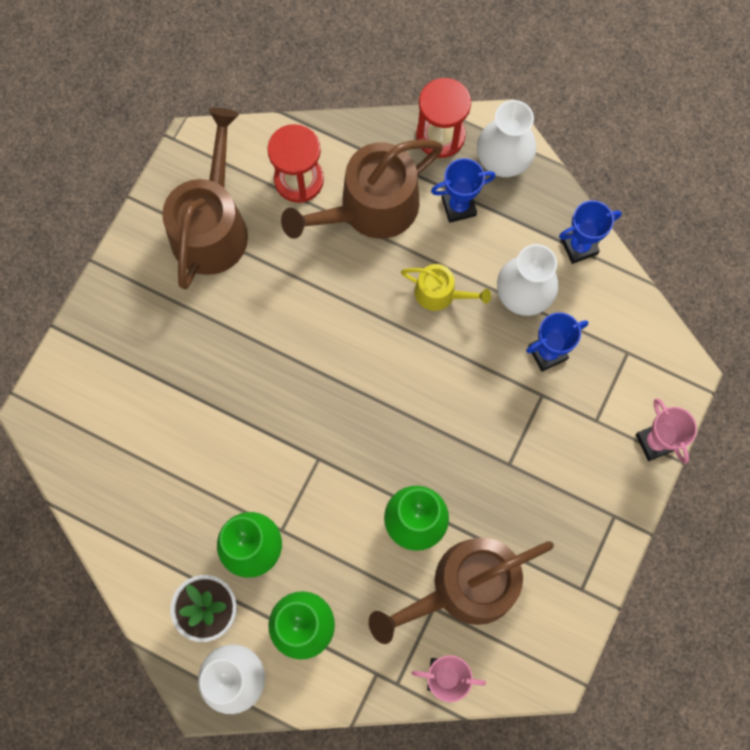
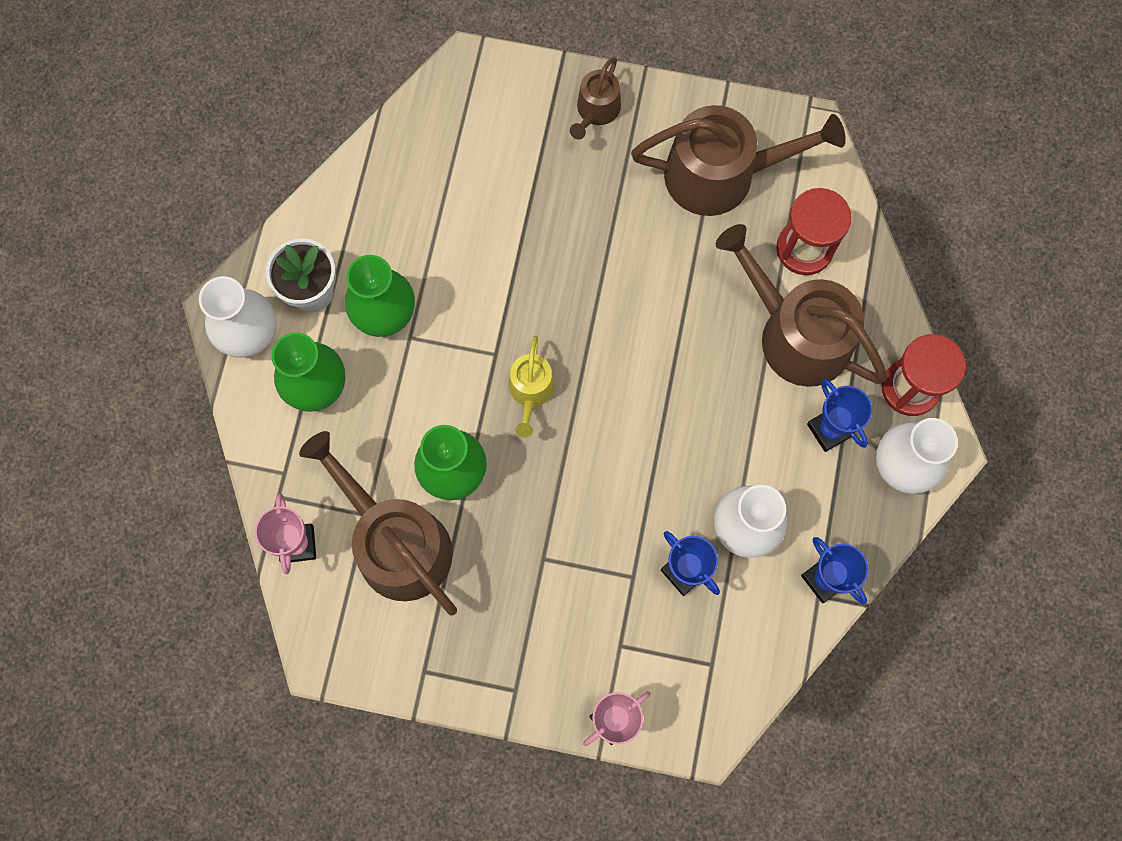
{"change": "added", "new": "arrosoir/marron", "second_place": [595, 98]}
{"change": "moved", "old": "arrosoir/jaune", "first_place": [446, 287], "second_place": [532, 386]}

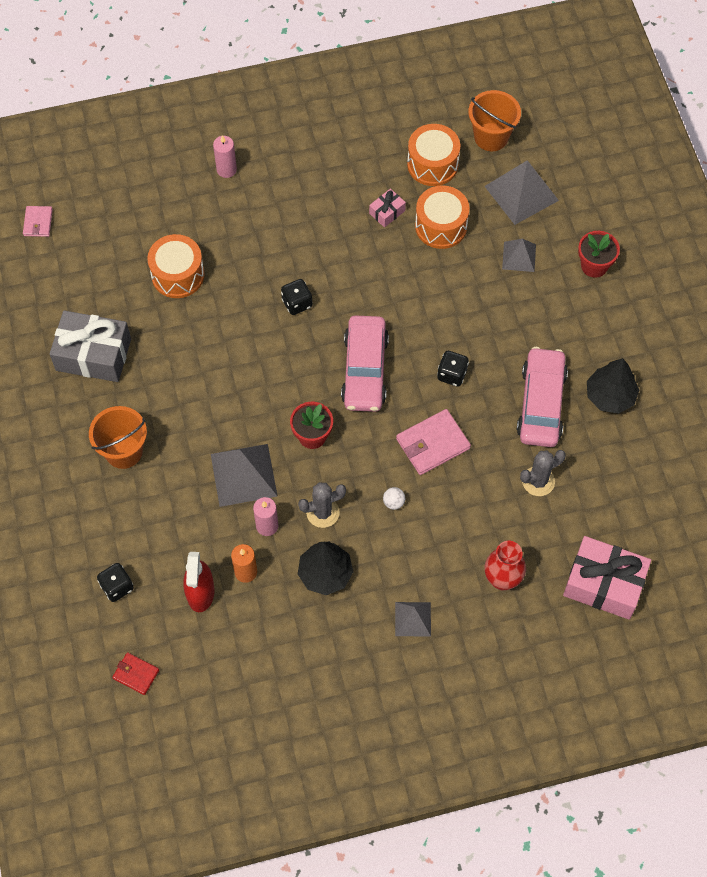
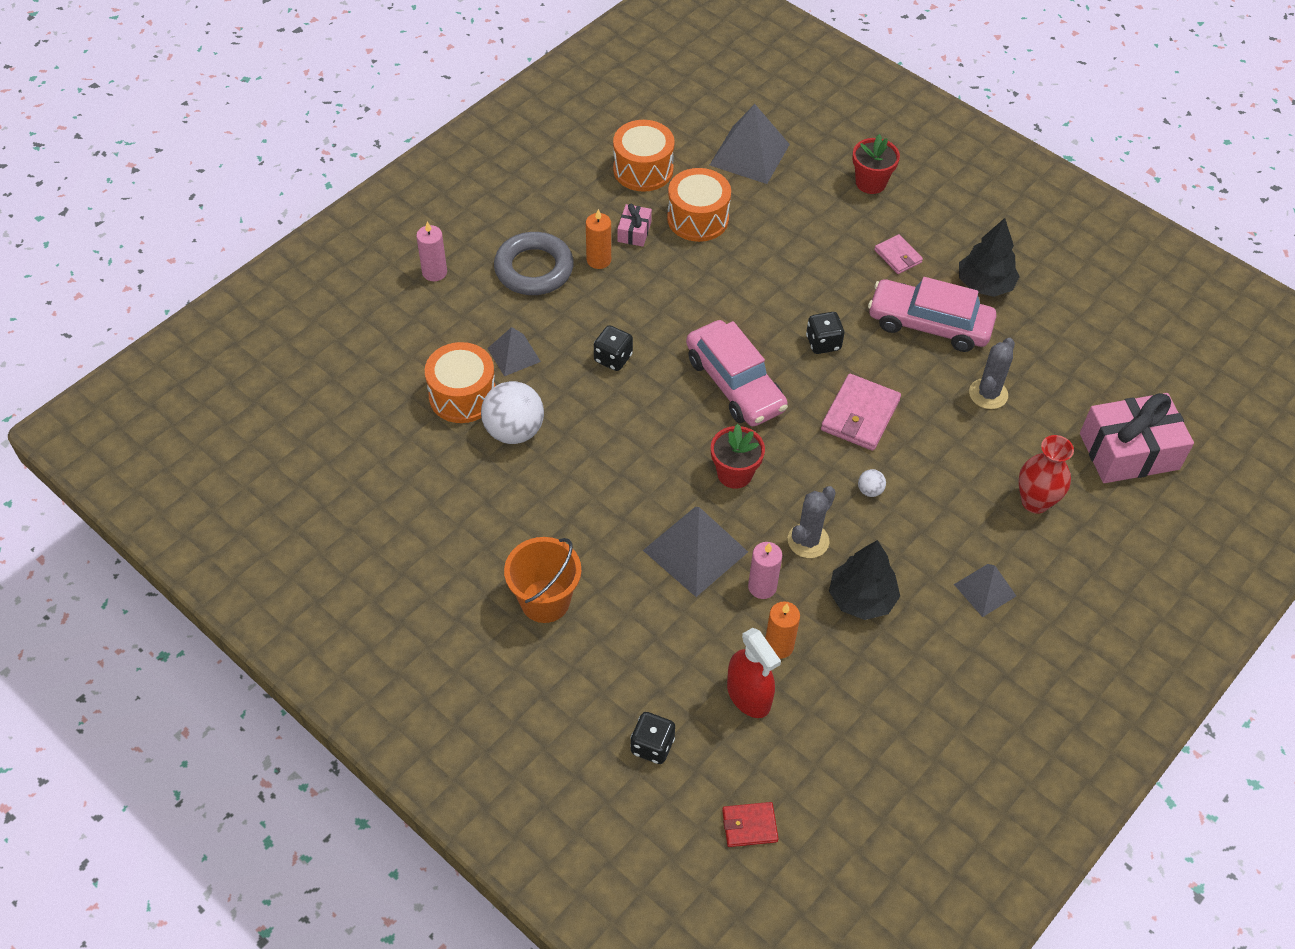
{"change": "removed", "old": "cadeau/gris", "first_place": [90, 346]}
{"change": "removed", "old": "seau/orange", "first_place": [494, 120]}
{"change": "added", "new": "balle/blanc", "second_place": [512, 412]}
{"change": "added", "new": "anneau/gris", "second_place": [534, 263]}
{"change": "added", "new": "bougie/orange", "second_place": [598, 239]}
{"change": "moved", "old": "portefeuille/rose", "first_place": [38, 221], "second_place": [898, 254]}
{"change": "moved", "old": "pyramide/gris", "first_place": [519, 255], "second_place": [514, 351]}
{"change": "turned", "old": "voiture/rose", "first_place": [542, 397], "second_place": [932, 314], "degrees": -45}

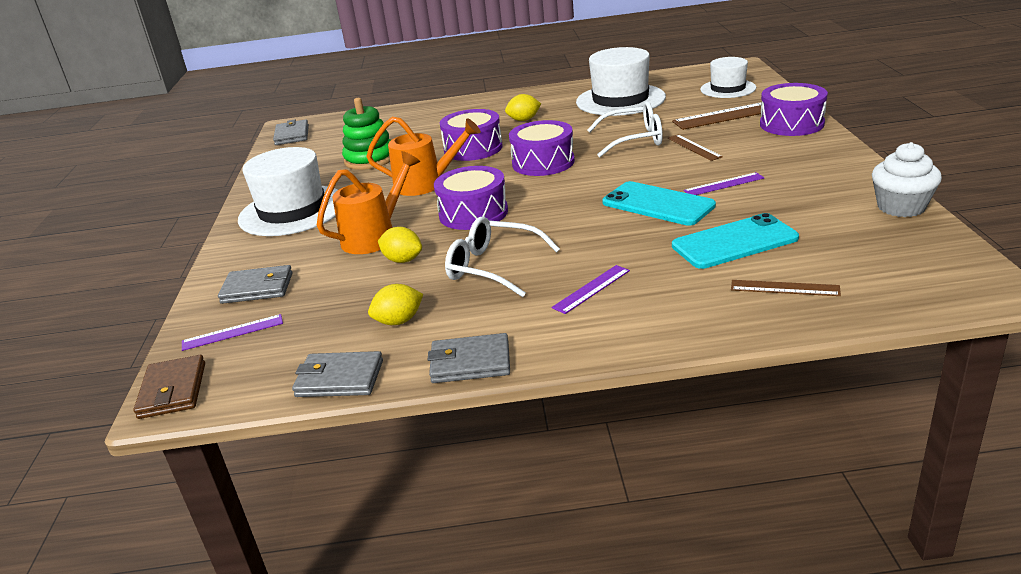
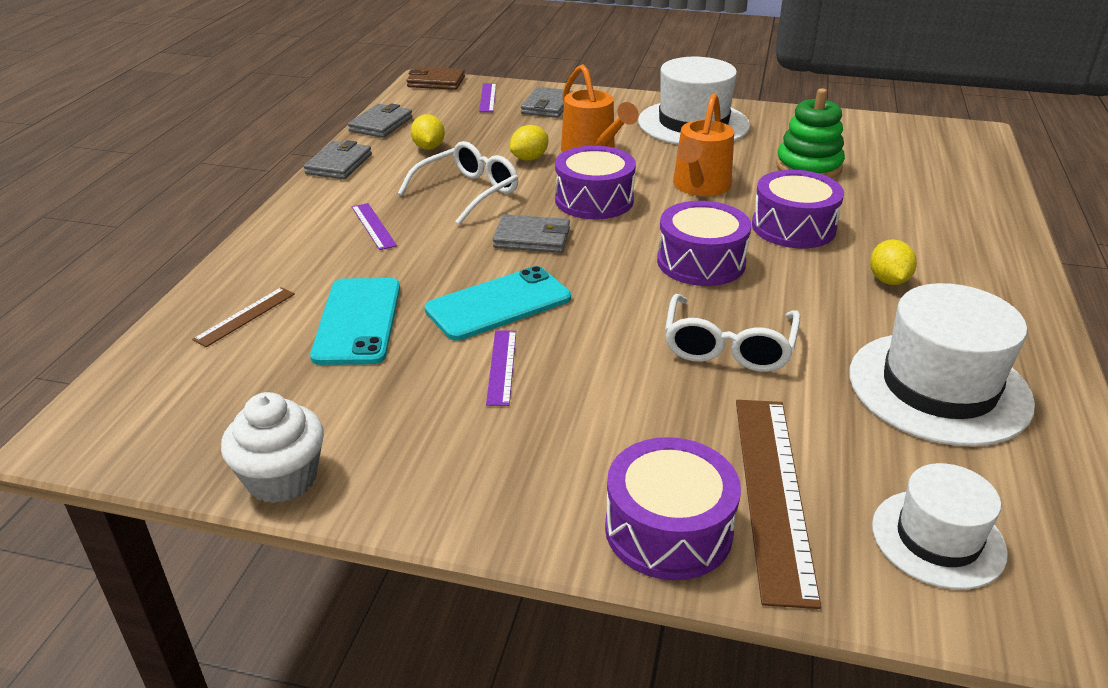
{"change": "removed", "old": "règle/marron", "first_place": [695, 148]}
{"change": "moved", "old": "portefeuille/gris", "first_place": [291, 132], "second_place": [531, 233]}

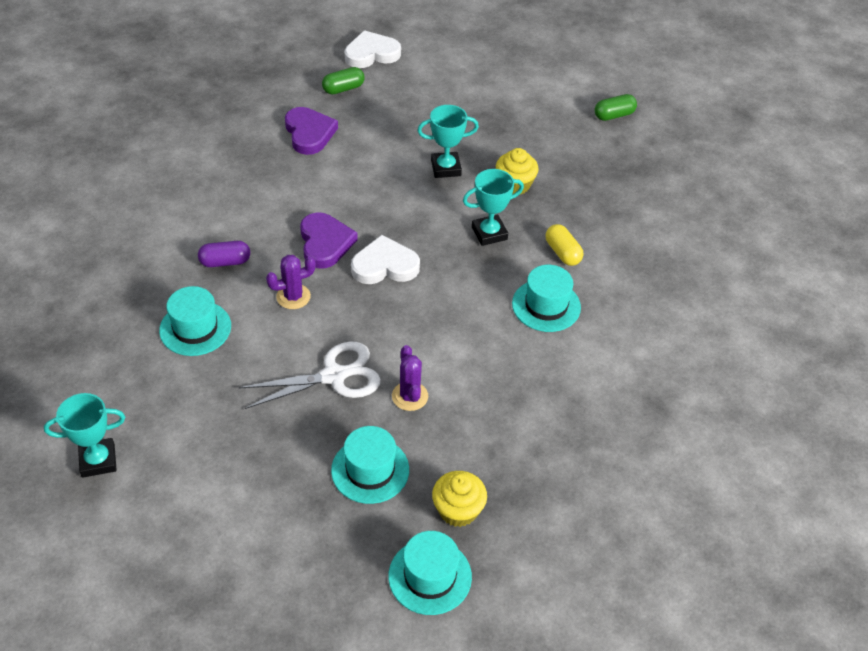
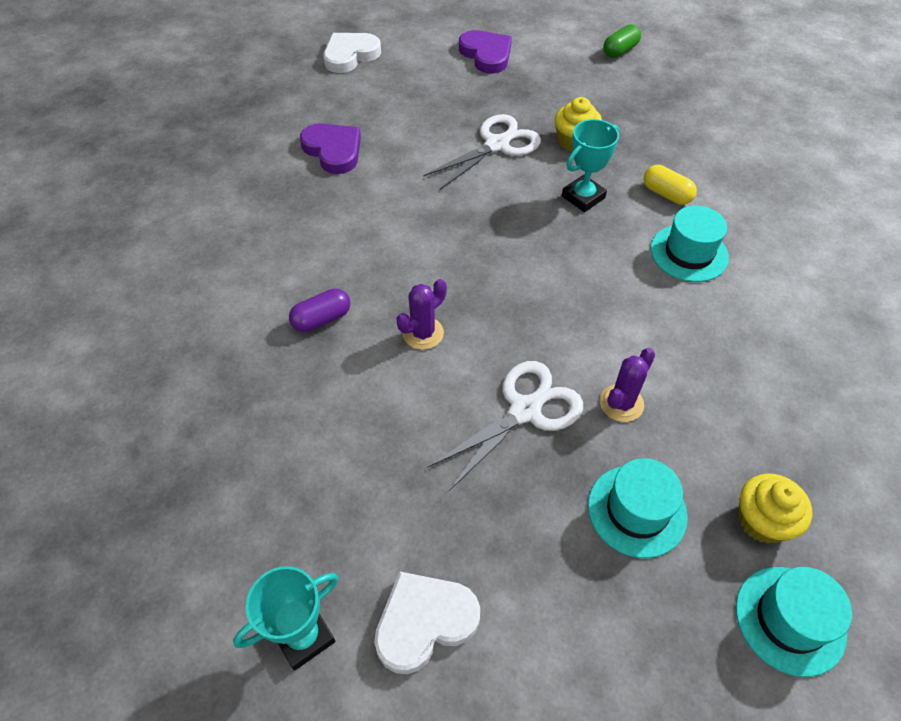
{"change": "removed", "old": "chapeau/turquoise", "first_place": [195, 321]}
{"change": "removed", "old": "gélule/vert", "first_place": [343, 81]}
{"change": "moved", "old": "cœur/violet", "first_place": [329, 240], "second_place": [485, 51]}
{"change": "moved", "old": "cœur/blanc", "first_place": [385, 259], "second_place": [427, 622]}
{"change": "replaced", "old": "trophée/turquoise", "new": "ciseaux/blanc", "first_place": [448, 141], "second_place": [482, 152]}
{"change": "turned", "old": "cactus/violet", "first_place": [410, 378], "second_place": [627, 385], "degrees": 75}

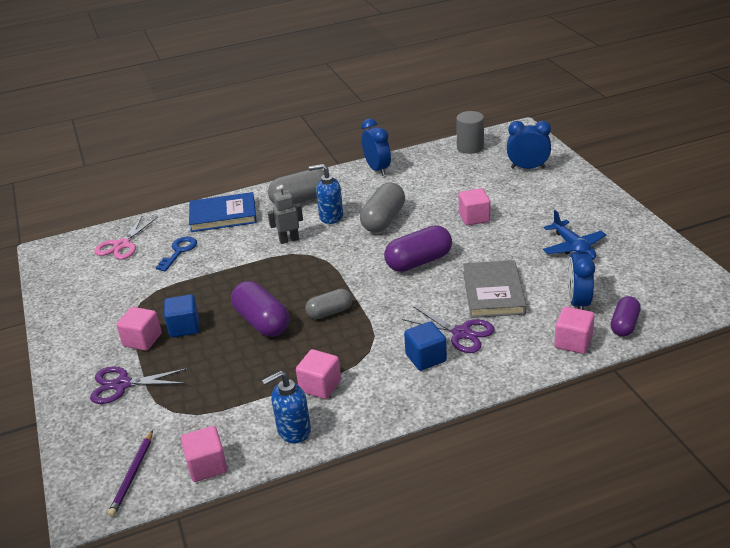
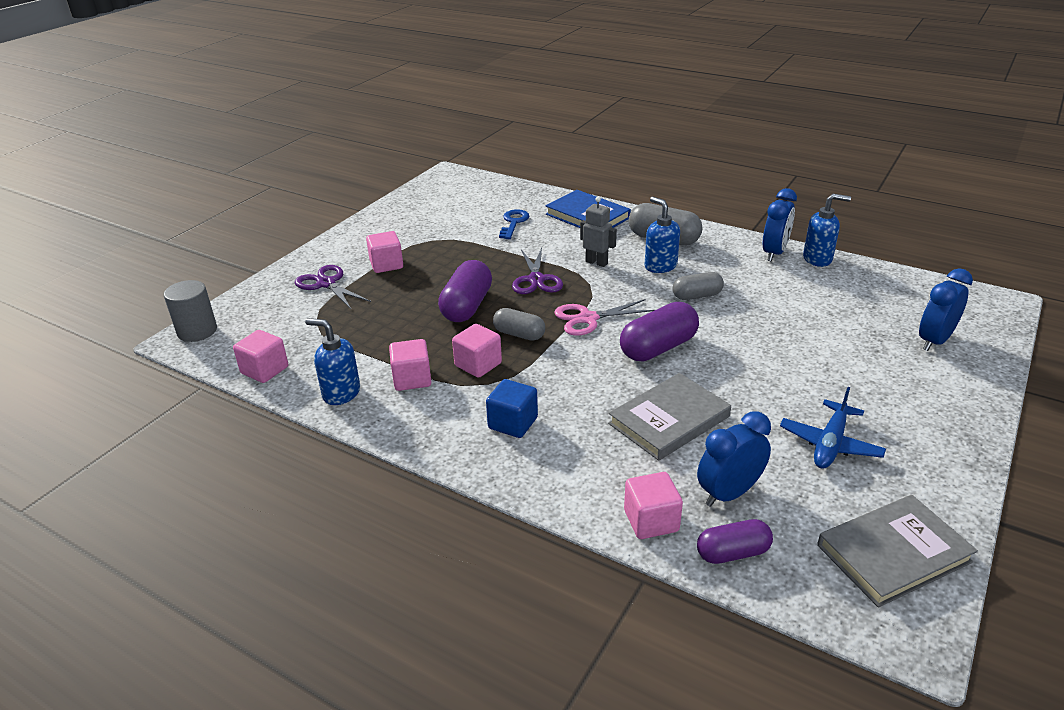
{"change": "removed", "old": "crayon/violet", "first_place": [130, 473]}
{"change": "removed", "old": "cube/bleu", "first_place": [181, 316]}
{"change": "added", "new": "distributeur de savon/bleu", "second_place": [827, 230]}
{"change": "added", "new": "livre/gris", "second_place": [897, 551]}
{"change": "moved", "old": "ciseaux/rose", "first_place": [126, 237], "second_place": [604, 317]}
{"change": "moved", "old": "ciseaux/violet", "first_place": [448, 329], "second_place": [537, 271]}
{"change": "moved", "old": "cylindre/gris", "first_place": [470, 132], "second_place": [190, 311]}
{"change": "moved", "old": "cube/rose", "first_place": [474, 206], "second_place": [477, 351]}
{"change": "turned", "old": "clé/bleu", "first_place": [176, 254], "second_place": [514, 224], "degrees": -60}
{"change": "turned", "old": "gélule/violet", "first_place": [418, 248], "second_place": [659, 332], "degrees": -60}
{"change": "turned", "old": "réveil/bleu", "first_place": [529, 145], "second_place": [946, 309], "degrees": -105}
{"change": "resized", "old": "gélule/gris", "first_place": [382, 208], "second_place": [698, 286], "factor": 0.63}

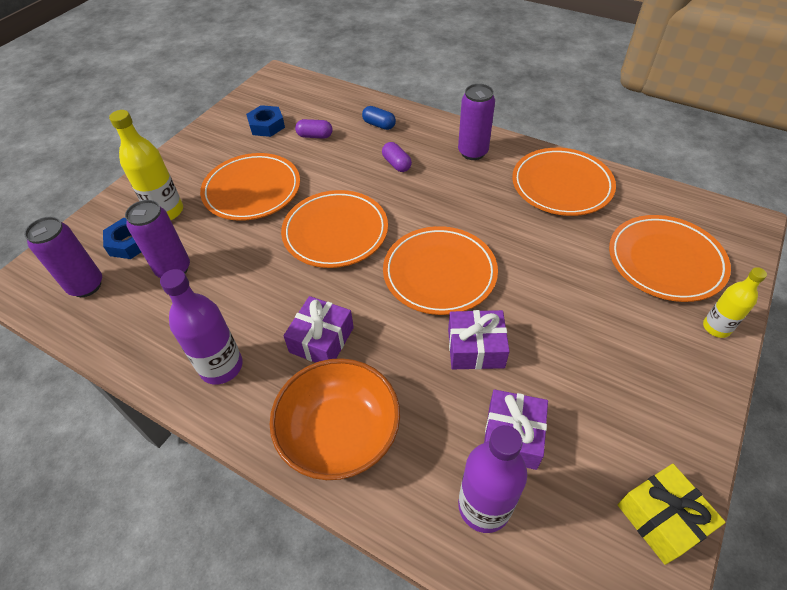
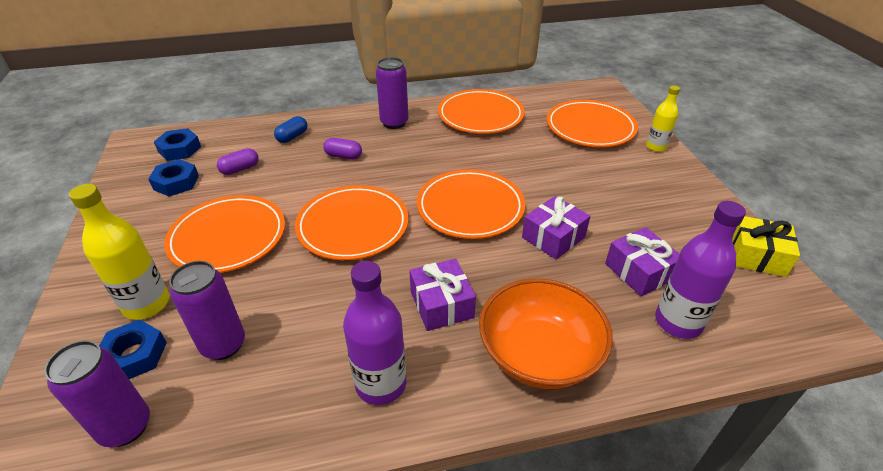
{"change": "added", "new": "écrou/bleu", "second_place": [177, 144]}
{"change": "turned", "old": "gélule/bleu", "first_place": [379, 118], "second_place": [290, 129], "degrees": -45}

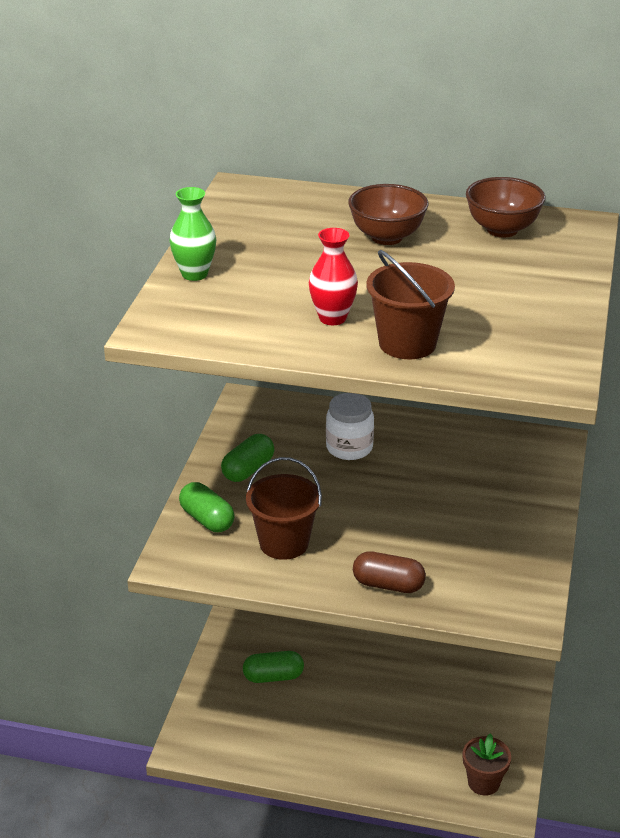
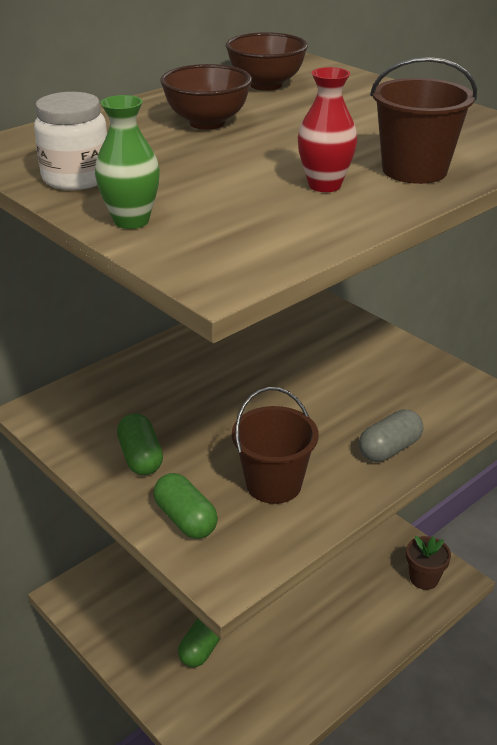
{"change": "moved", "old": "bocal/blanc", "first_place": [350, 426], "second_place": [70, 141]}
{"change": "recoloured", "old": "gélule/marron", "new": "gélule/gris", "first_place": [389, 572], "second_place": [391, 435]}
{"change": "turned", "old": "gélule/vert", "first_place": [207, 507], "second_place": [185, 506], "degrees": 60}

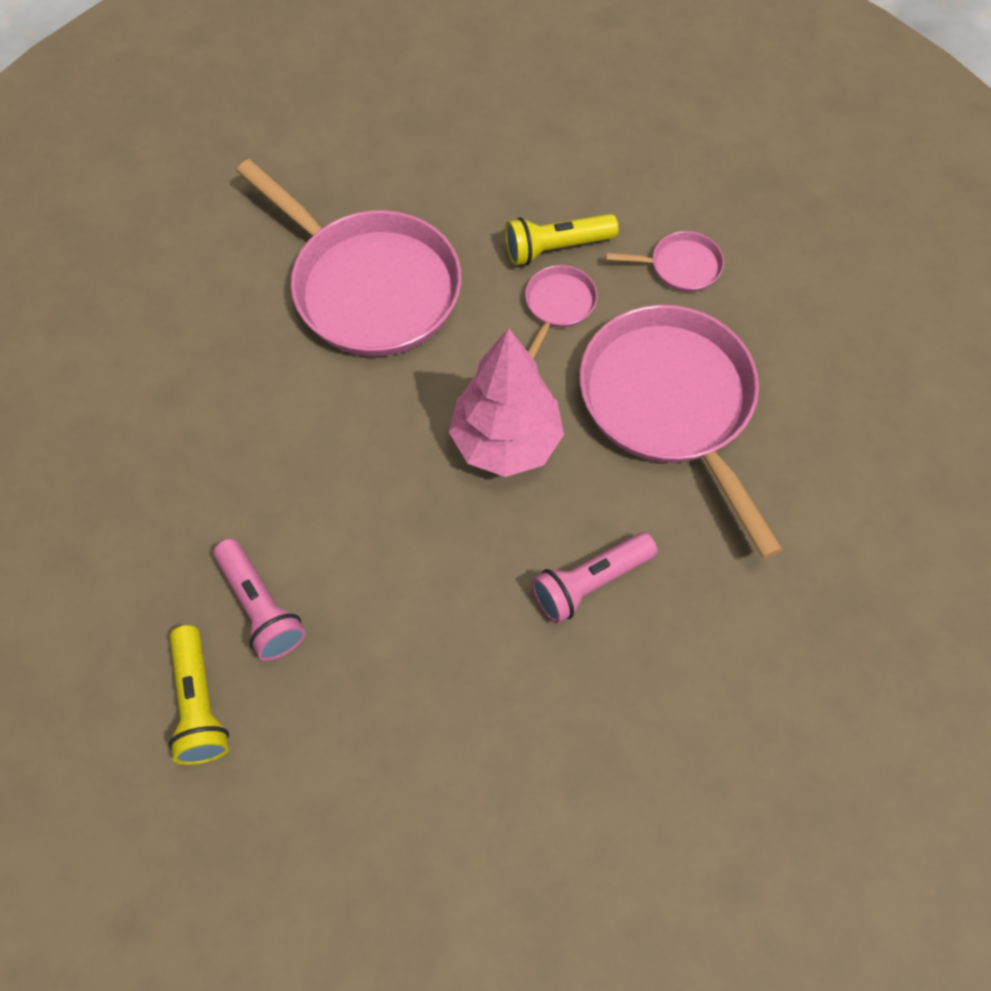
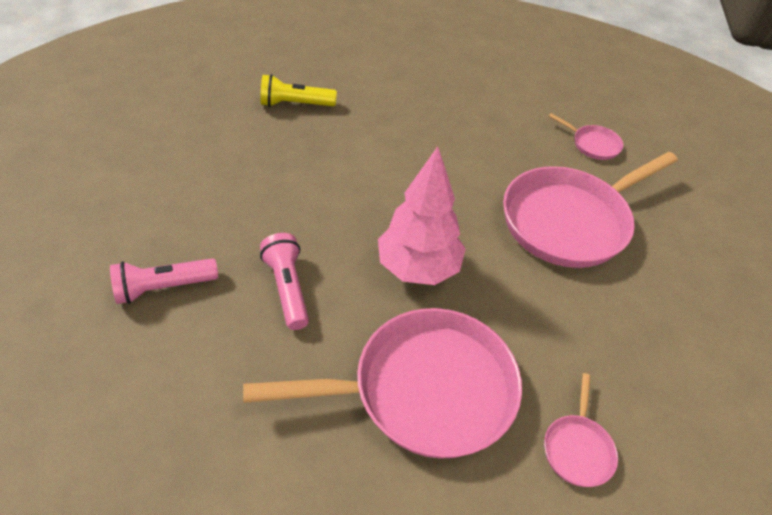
{"change": "removed", "old": "lampe de poche/jaune", "first_place": [561, 239]}
{"change": "moved", "old": "lampe de poche/rose", "first_place": [259, 600], "second_place": [164, 281]}
{"change": "moved", "old": "poêle/rose", "first_place": [561, 312], "second_place": [586, 136]}

